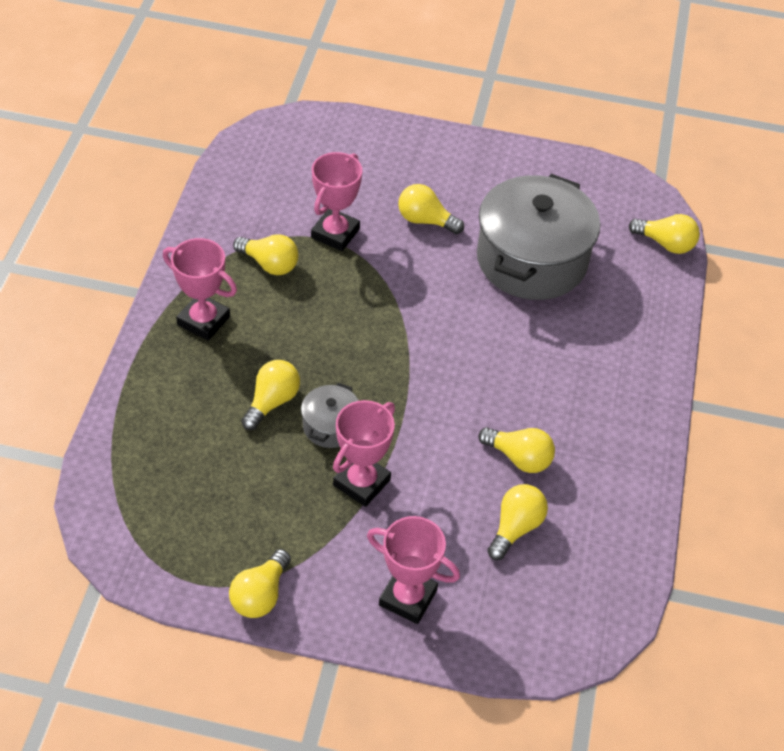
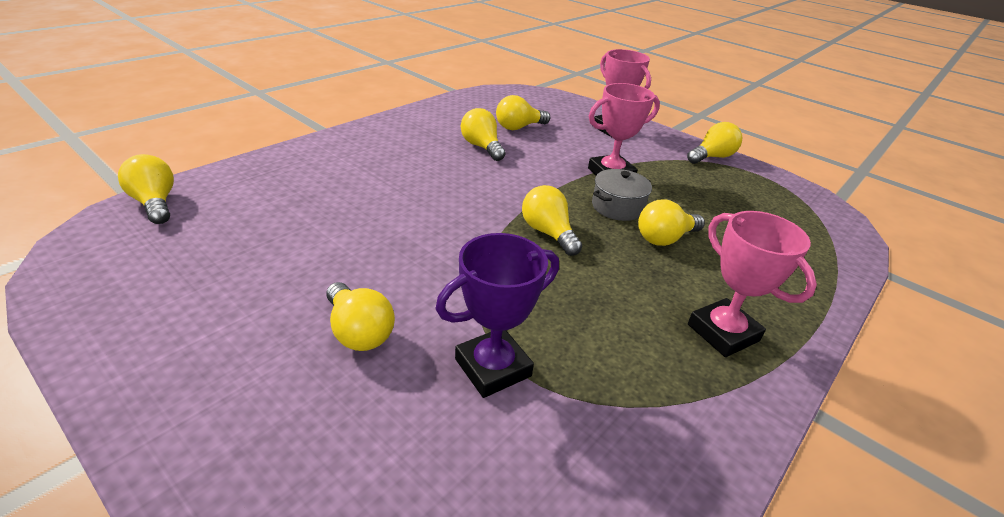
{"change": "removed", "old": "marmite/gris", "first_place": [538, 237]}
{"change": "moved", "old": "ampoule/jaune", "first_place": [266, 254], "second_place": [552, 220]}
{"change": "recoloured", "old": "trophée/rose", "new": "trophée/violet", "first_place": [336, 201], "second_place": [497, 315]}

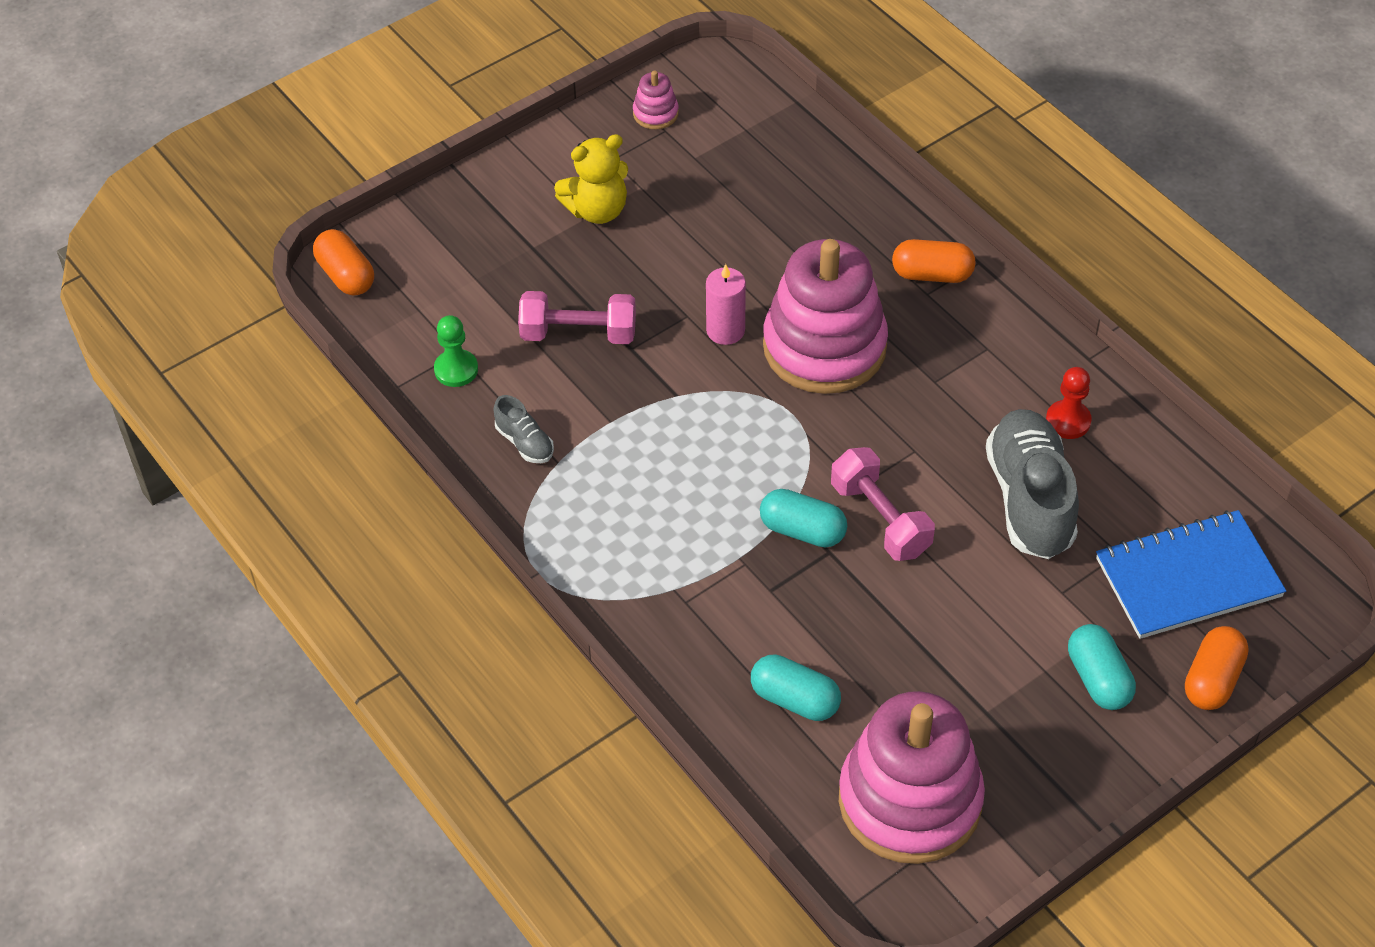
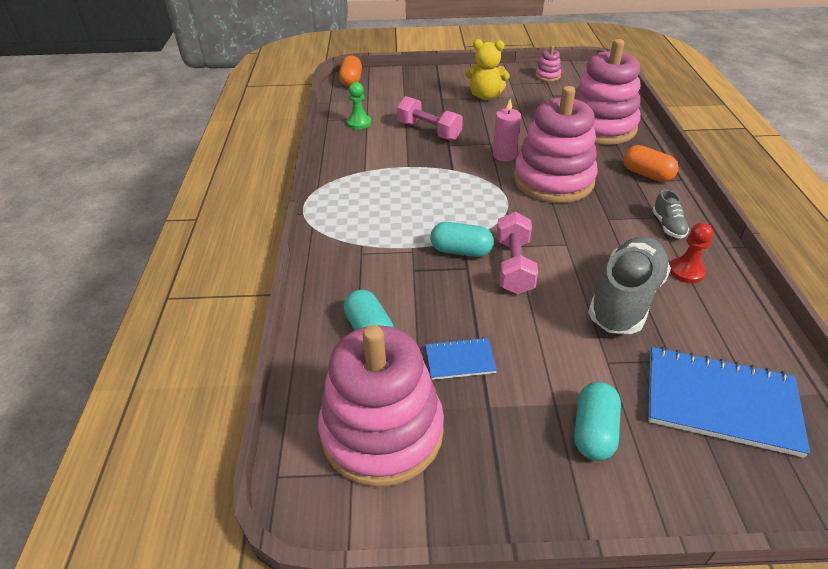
{"change": "removed", "old": "gélule/orange", "first_place": [1217, 668]}
{"change": "added", "new": "carnet/bleu", "second_place": [461, 358]}
{"change": "added", "new": "jouet à empiler/rose", "second_place": [607, 92]}
{"change": "moved", "old": "chaussure/gris", "first_place": [523, 429], "second_place": [670, 214]}
{"change": "turned", "old": "gélule/turquoise", "first_place": [803, 518], "second_place": [462, 239], "degrees": -45}

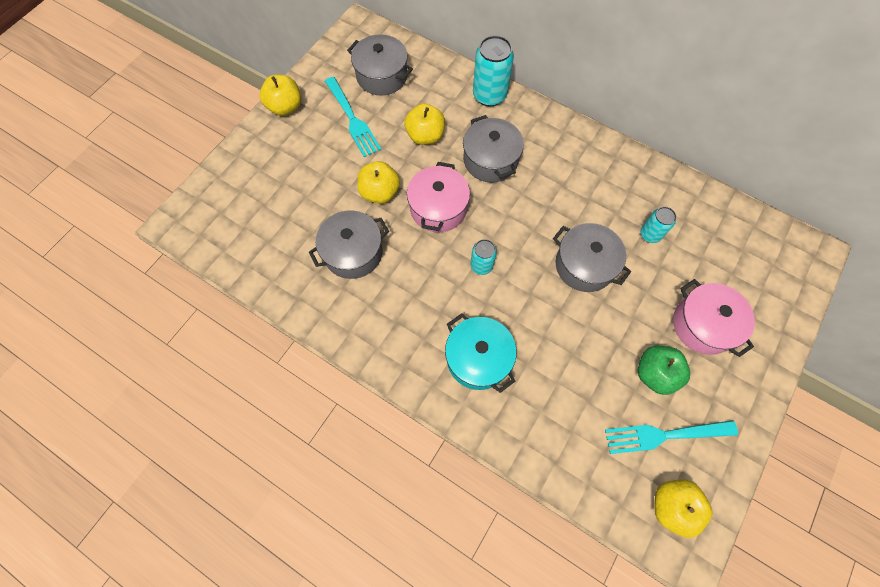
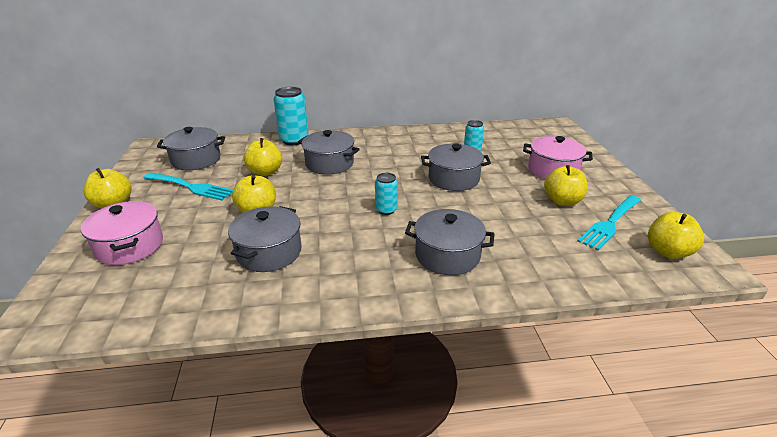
{"change": "moved", "old": "marmite/rose", "first_place": [438, 197], "second_place": [122, 233]}
{"change": "recoloured", "old": "marmite/turquoise", "new": "marmite/gris", "first_place": [480, 353], "second_place": [450, 242]}
{"change": "recoloured", "old": "pomme/vert", "new": "pomme/jaune", "first_place": [664, 370], "second_place": [566, 185]}

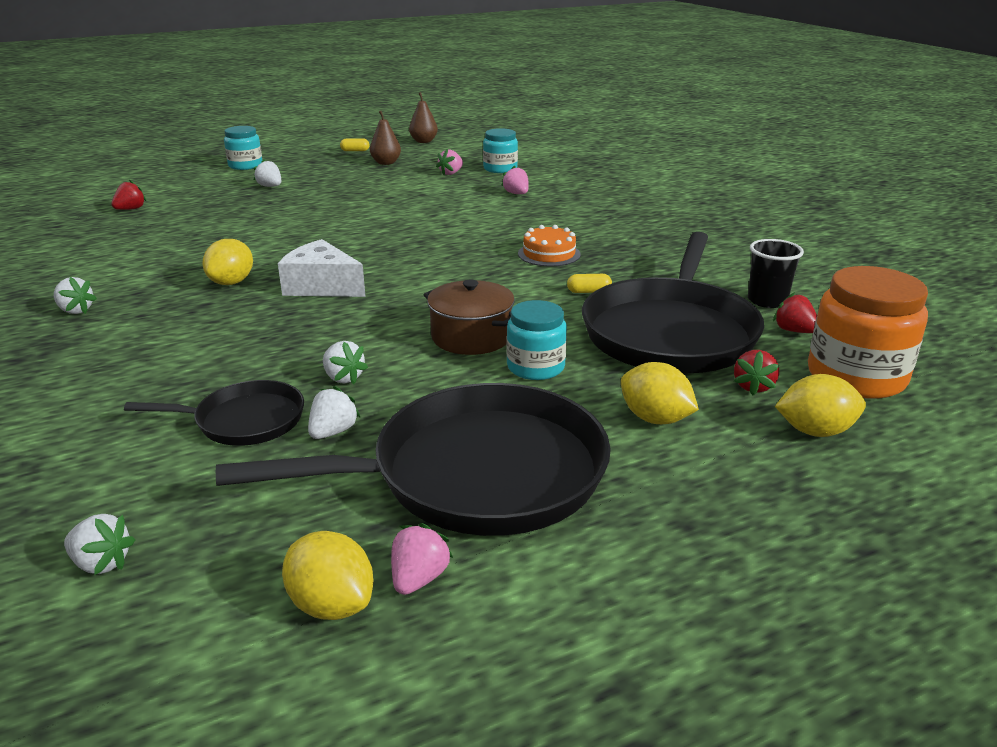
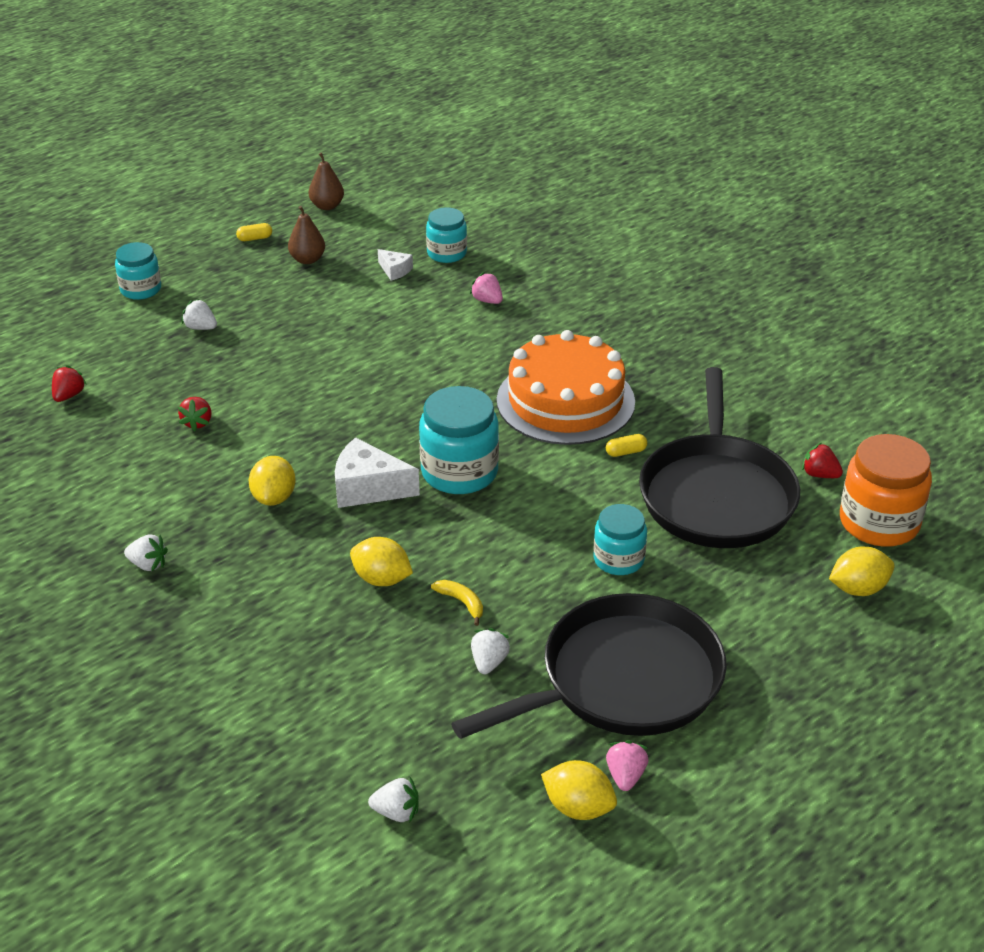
{"change": "removed", "old": "poêle/noir", "first_place": [214, 413]}
{"change": "removed", "old": "marmite/marron", "first_place": [469, 317]}
{"change": "removed", "old": "gobelet/noir", "first_place": [776, 273]}
{"change": "added", "new": "bocal/turquoise", "second_place": [459, 440]}
{"change": "moved", "old": "citron/jaune", "first_place": [660, 393], "second_place": [381, 561]}
{"change": "moved", "old": "fraise/rouge", "first_place": [756, 373], "second_place": [195, 414]}
{"change": "replaced", "old": "fraise/blanc", "new": "banane/jaune", "first_place": [345, 362], "second_place": [457, 603]}
{"change": "replaced", "old": "fraise/rose", "new": "fromage/blanc", "first_place": [449, 162], "second_place": [395, 265]}
{"change": "resized", "old": "gâteau/orange", "first_place": [549, 246], "second_place": [566, 387], "factor": 2.17}

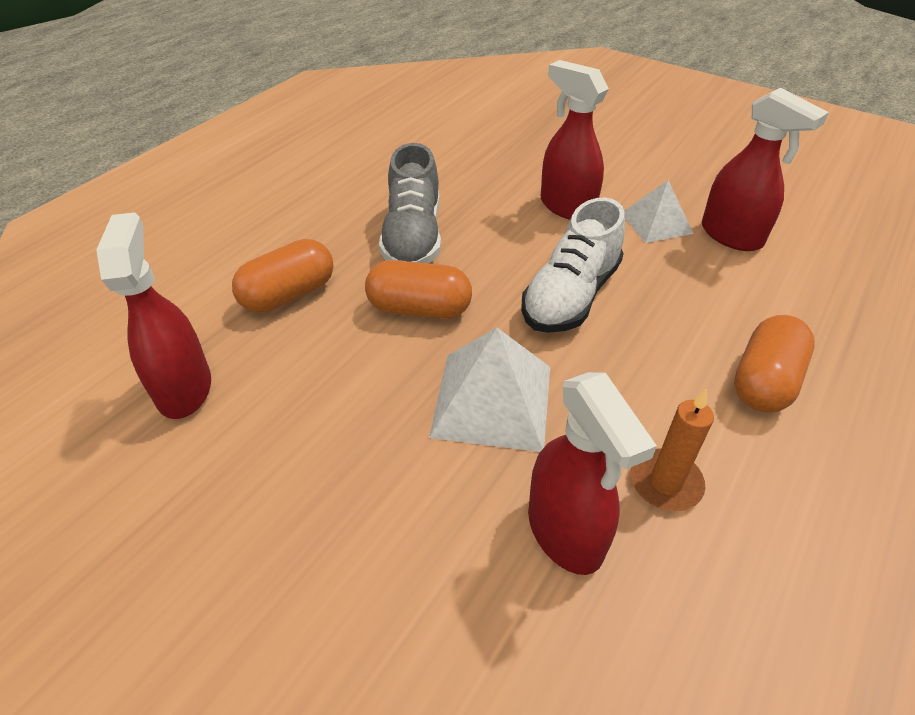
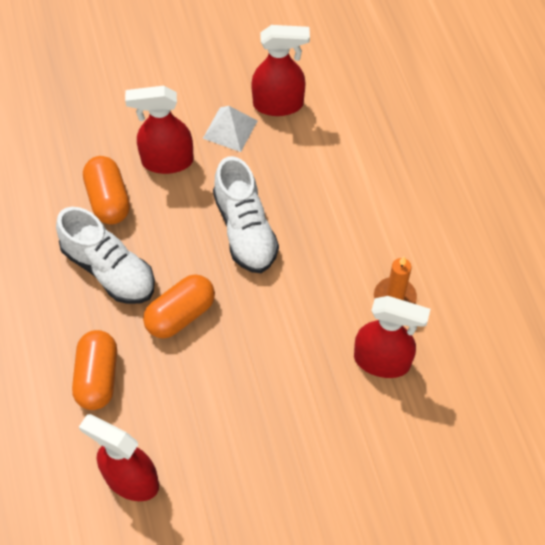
{"change": "removed", "old": "pyramide/blanc", "first_place": [489, 390]}
{"change": "moved", "old": "gélule/orange", "first_place": [774, 364], "second_place": [106, 190]}
{"change": "recoloured", "old": "chaussure/gris", "new": "chaussure/blanc", "first_place": [410, 203], "second_place": [105, 255]}

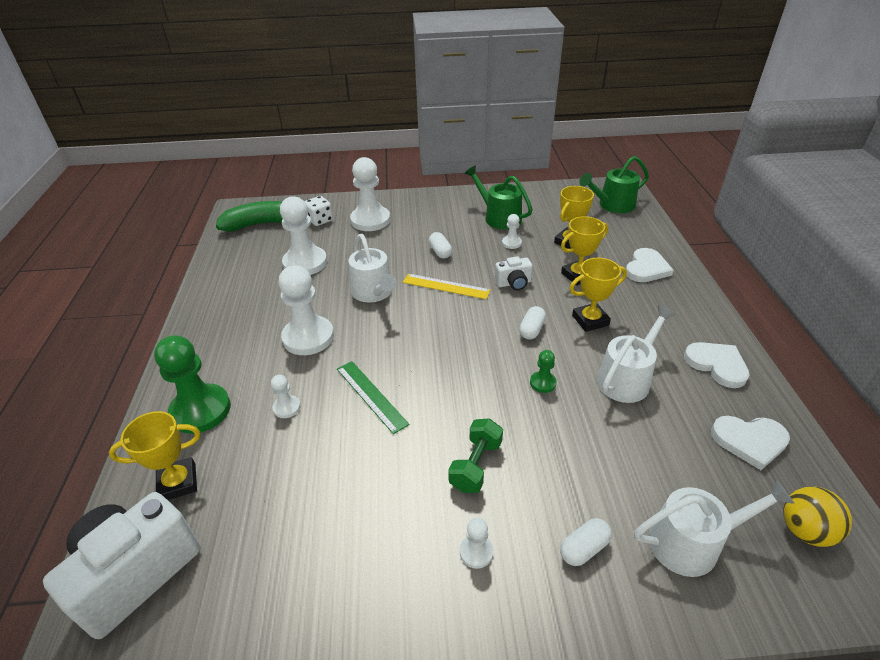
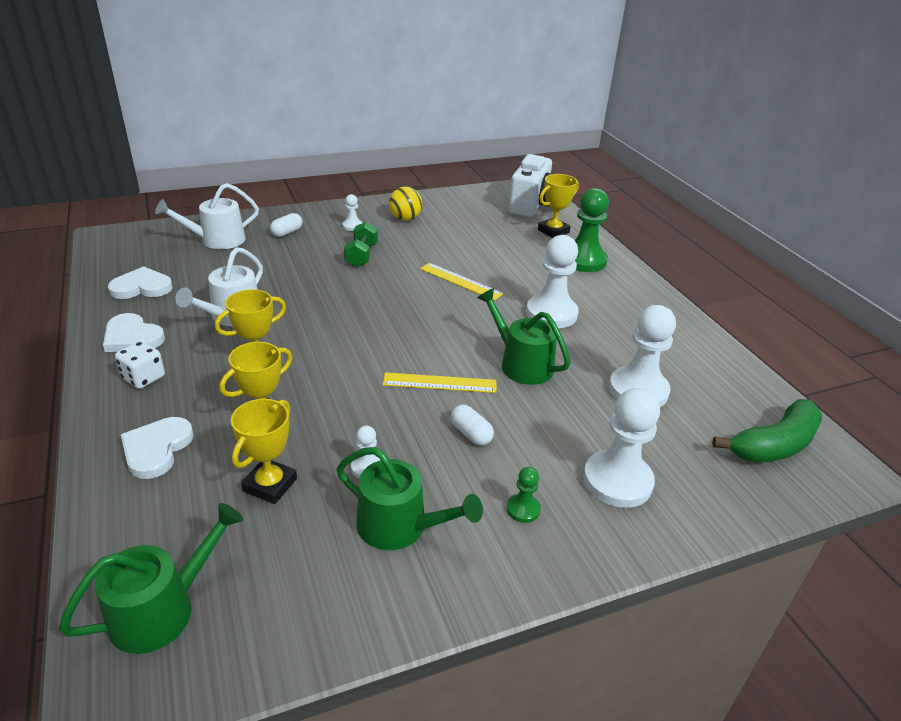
{"change": "removed", "old": "pion/blanc", "first_place": [286, 396]}
{"change": "removed", "old": "appareil photo/blanc", "first_place": [514, 273]}
{"change": "removed", "old": "gélule/blanc", "first_place": [532, 323]}
{"change": "moved", "old": "dé/blanc", "first_place": [319, 211], "second_place": [140, 365]}
{"change": "moved", "old": "pion/vert", "first_place": [543, 371], "second_place": [524, 495]}
{"change": "moved", "old": "balle/jaune", "first_place": [817, 517], "second_place": [405, 204]}
{"change": "recoloured", "old": "règle/vert", "new": "règle/jaune", "first_place": [373, 397], "second_place": [462, 282]}
{"change": "recoloured", "old": "arrosoir/blanc", "new": "arrosoir/vert", "first_place": [373, 268], "second_place": [523, 336]}

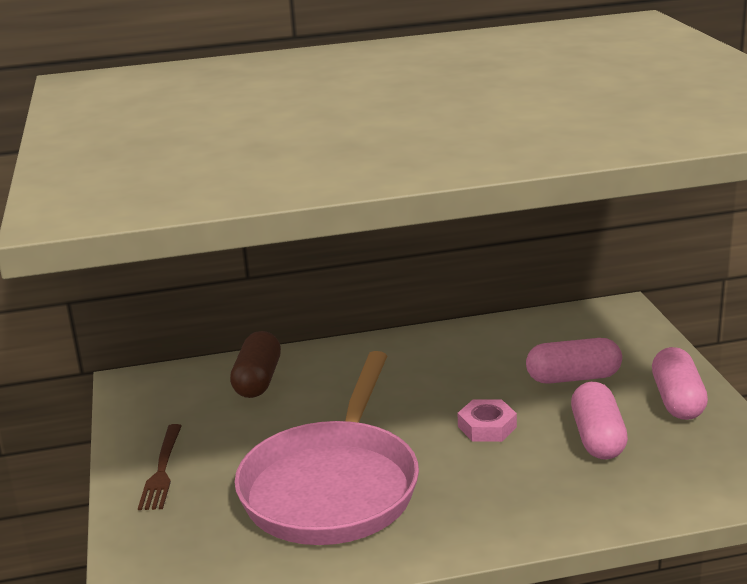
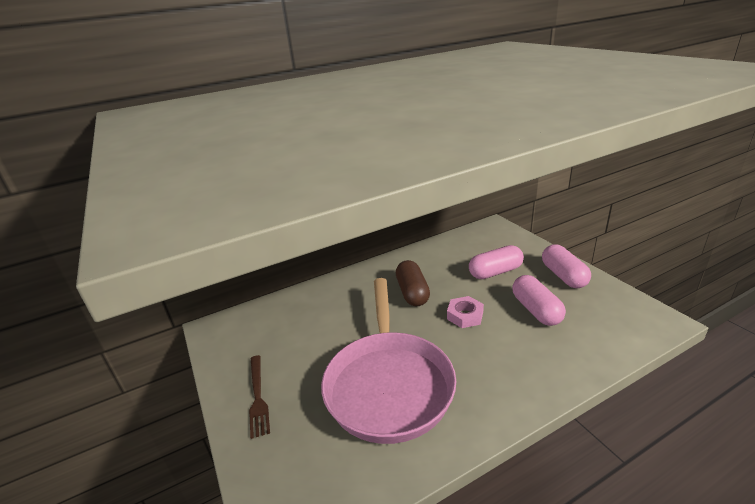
{"change": "moved", "old": "gélule/marron", "first_place": [255, 364], "second_place": [413, 283]}

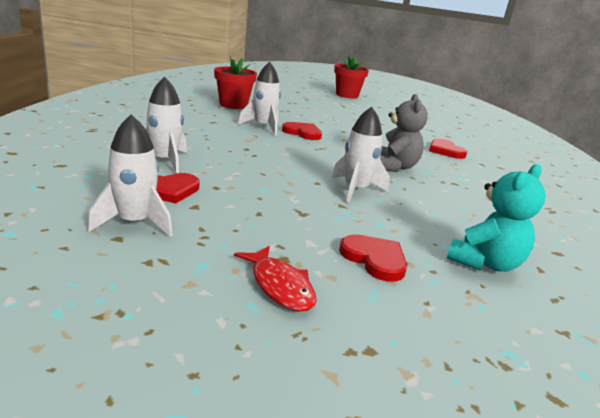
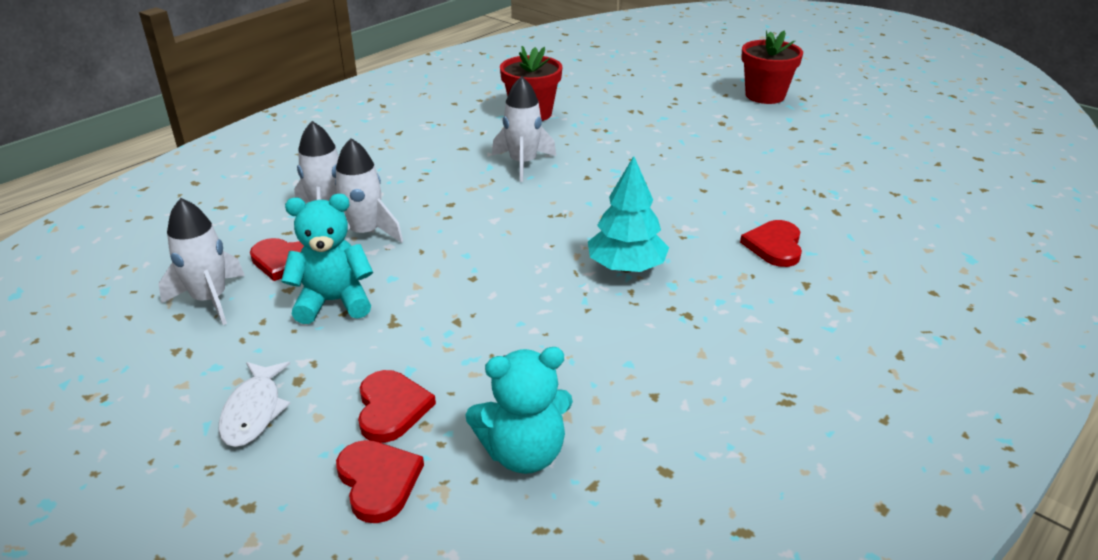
{"change": "added", "new": "ours en peluche/turquoise", "second_place": [327, 259]}
{"change": "moved", "old": "cœur/rouge", "first_place": [302, 131], "second_place": [380, 481]}
{"change": "moved", "old": "fusée/blanc", "first_place": [361, 155], "second_place": [369, 190]}
{"change": "replaced", "old": "ours en peluche/gris", "new": "arbre/turquoise", "first_place": [404, 133], "second_place": [628, 214]}
{"change": "recoloured", "old": "poisson/rouge", "new": "poisson/blanc", "first_place": [275, 279], "second_place": [254, 404]}

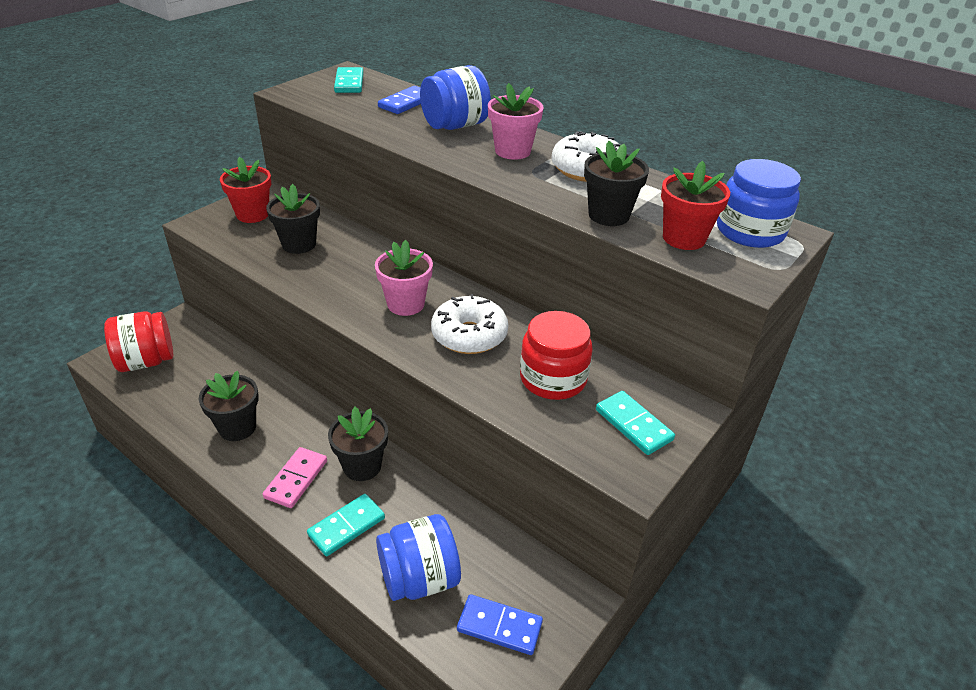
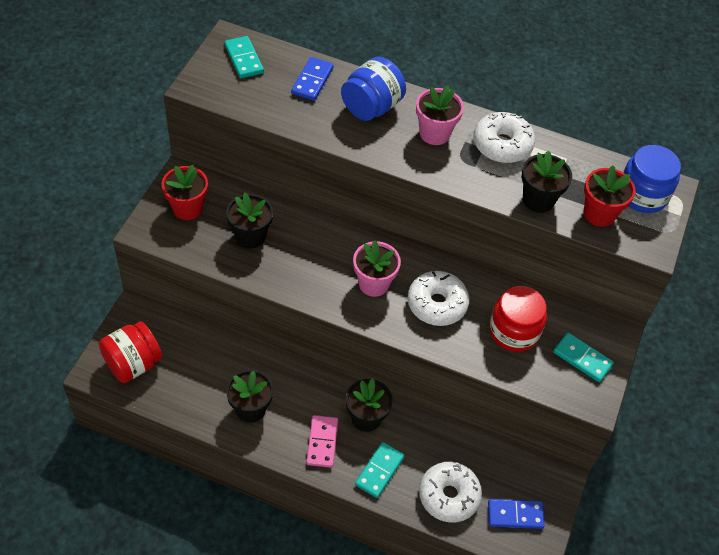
{"change": "replaced", "old": "bocal/bleu", "new": "beignet/blanc", "first_place": [418, 557], "second_place": [450, 492]}

